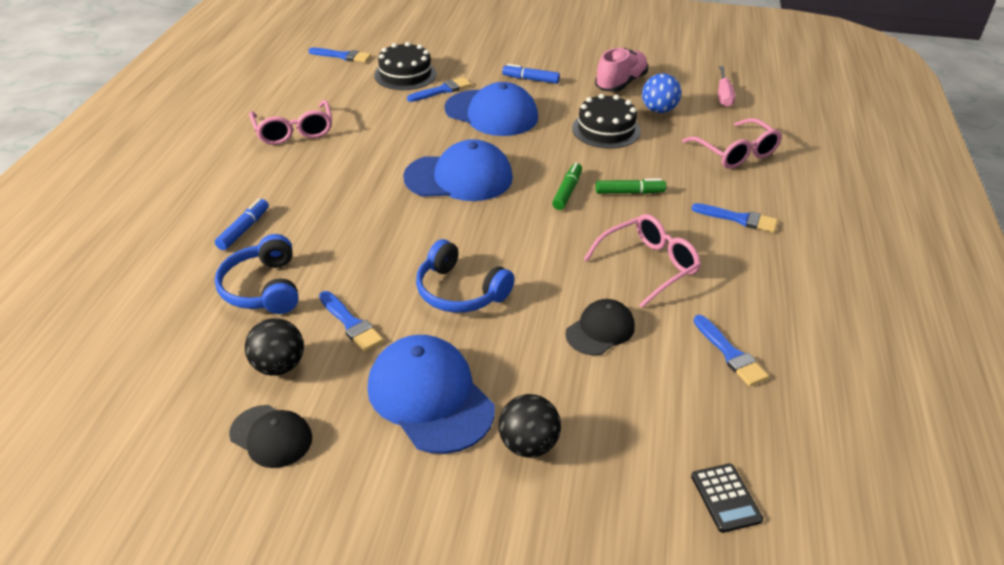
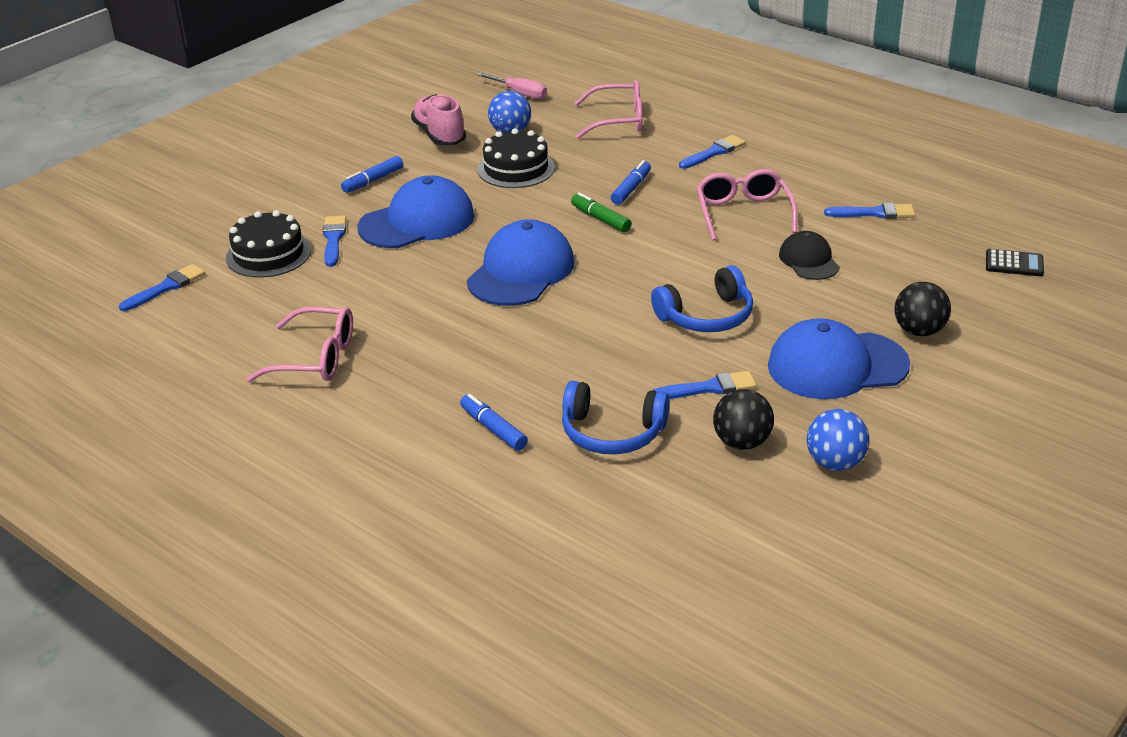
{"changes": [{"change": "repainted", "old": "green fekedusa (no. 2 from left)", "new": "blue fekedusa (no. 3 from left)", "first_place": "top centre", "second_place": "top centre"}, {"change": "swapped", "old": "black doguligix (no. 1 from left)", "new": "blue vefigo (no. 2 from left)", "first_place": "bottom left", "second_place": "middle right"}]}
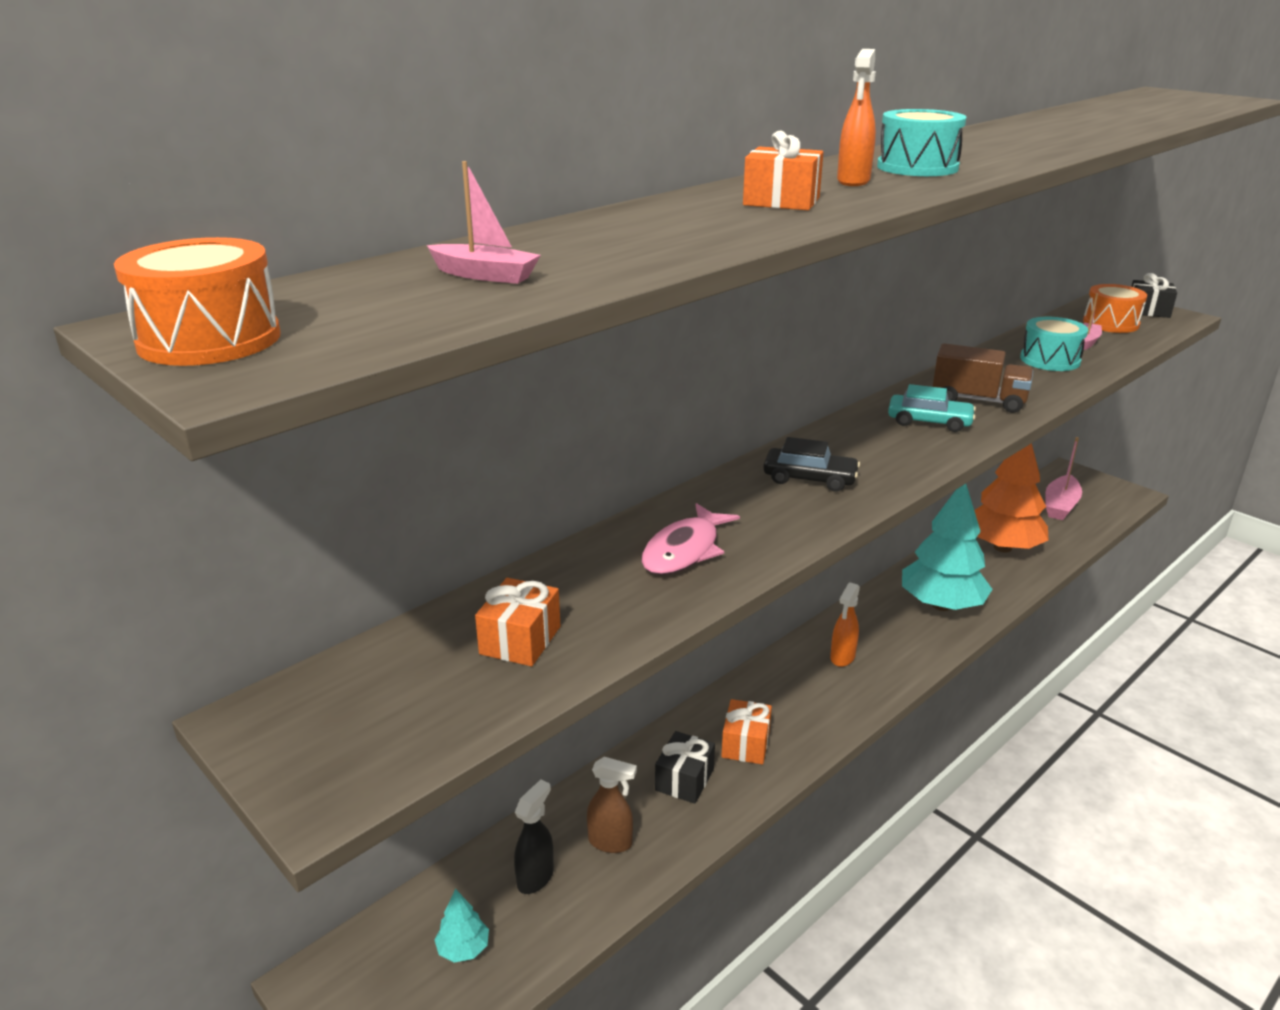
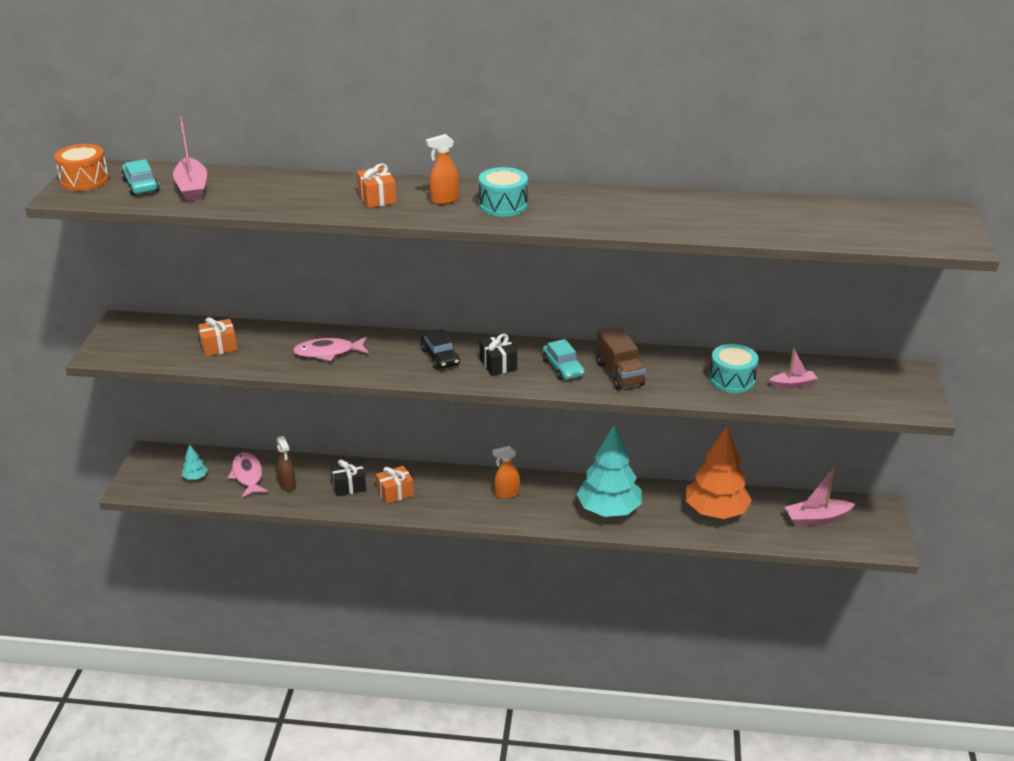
{"changes": [{"change": "new", "new": "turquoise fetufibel (no. 1 from left)", "second_place": "top left"}, {"change": "scaled", "old": "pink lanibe (no. 1 from left)", "first_place": "top centre", "second_place": "top left", "factor": 1.59}, {"change": "swapped", "old": "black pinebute", "new": "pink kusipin (no. 1 from left)", "first_place": "bottom centre", "second_place": "middle left"}, {"change": "shifted", "old": "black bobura (no. 2 from left)", "first_place": "top right", "second_place": "centre"}, {"change": "gone", "old": "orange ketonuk (no. 2 from left)", "first_place": "top right"}]}
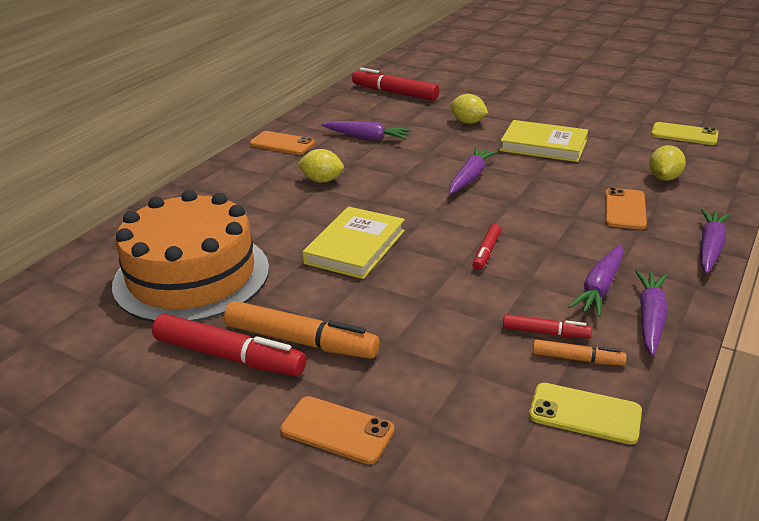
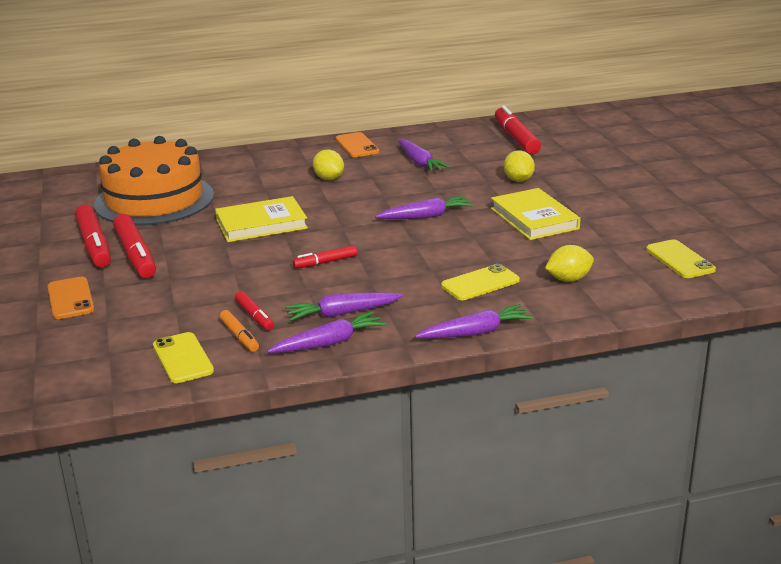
{"changes": [{"change": "repainted", "old": "orange fekedusa (no. 1 from left)", "new": "red fekedusa (no. 2 from left)", "first_place": "centre", "second_place": "middle left"}, {"change": "repainted", "old": "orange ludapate (no. 3 from left)", "new": "yellow ludapate (no. 2 from left)", "first_place": "middle right", "second_place": "centre"}]}
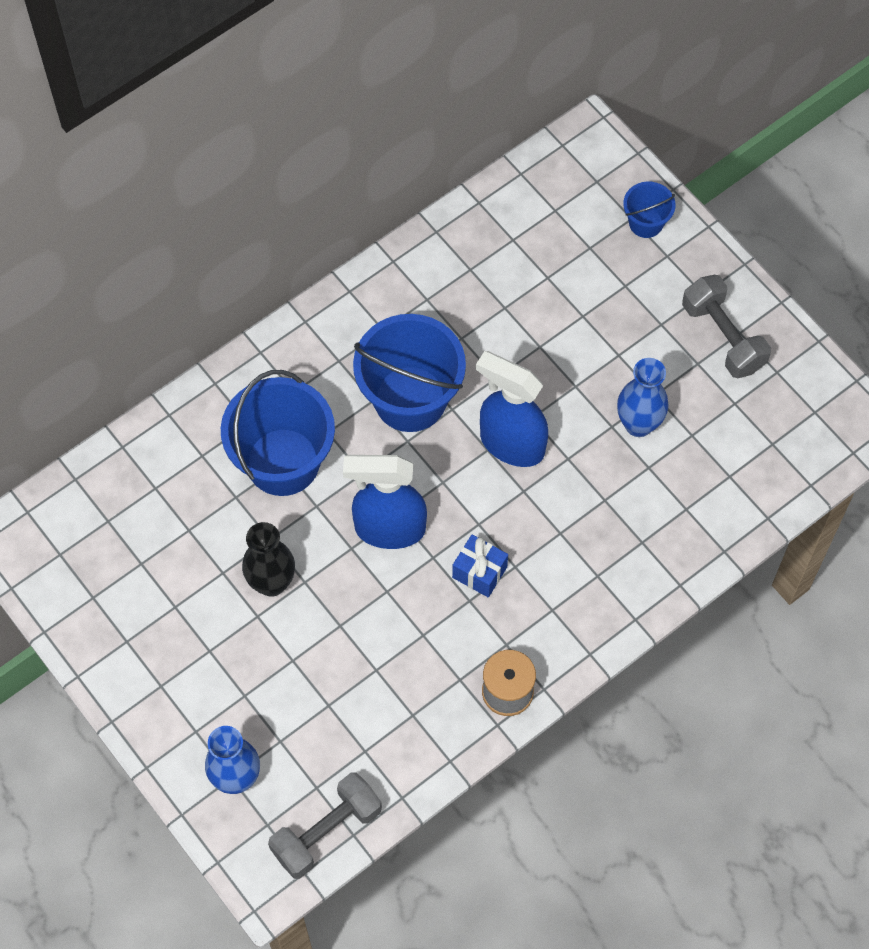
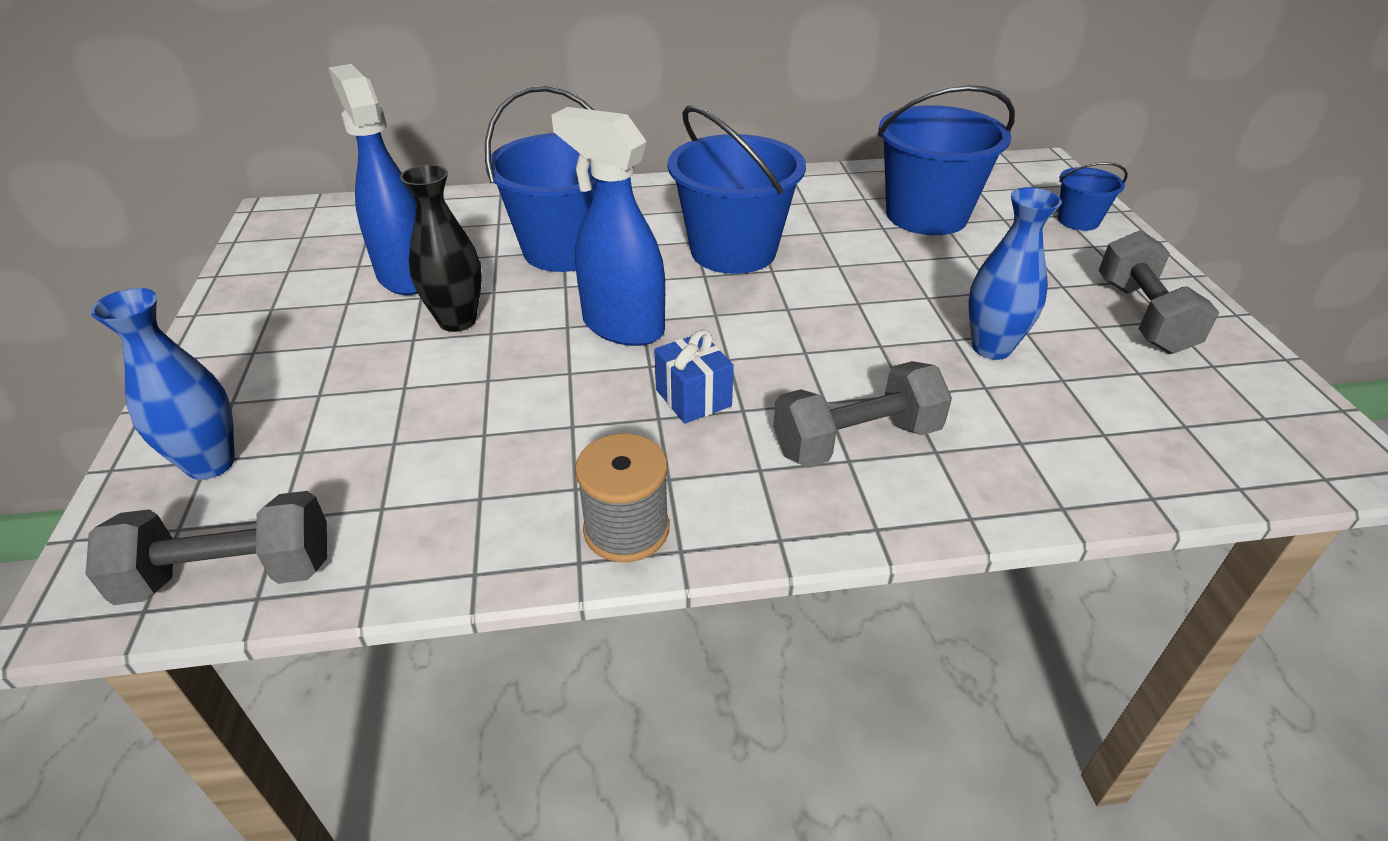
{"changes": [{"change": "shifted", "old": "blue pinebute (no. 2 from left in the first image)", "new": "blue pinebute (no. 1 from left)", "first_place": "centre", "second_place": "top left"}, {"change": "new", "new": "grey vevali (no. 2 from left)", "second_place": "centre"}, {"change": "new", "new": "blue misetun (no. 3 from left)", "second_place": "top right"}]}
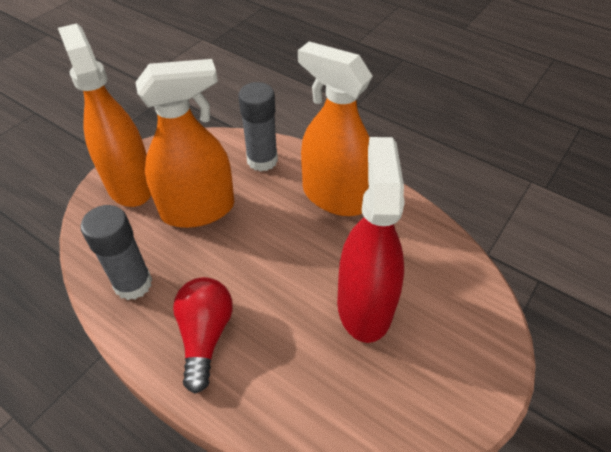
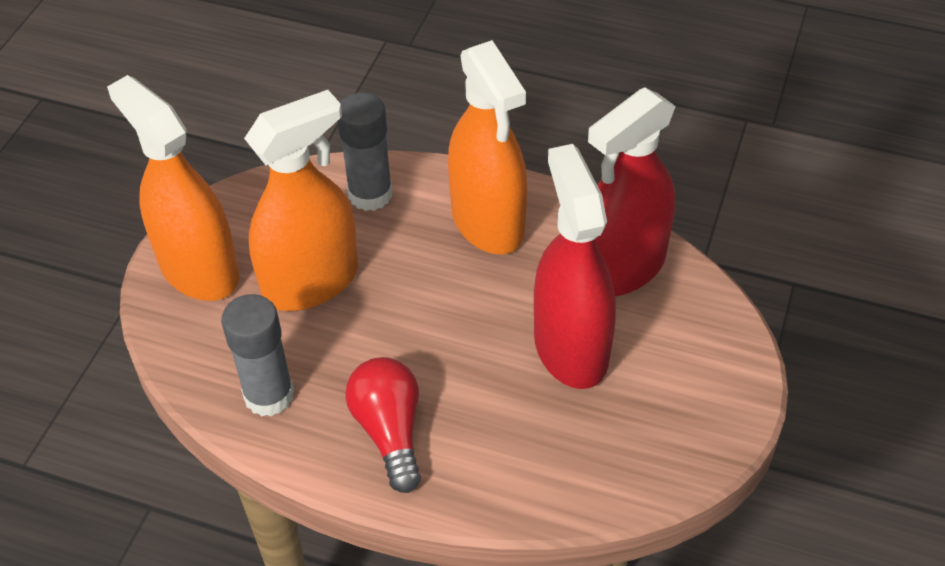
{"changes": [{"change": "rotated", "old": "orange pinebute (no. 3 from left)", "first_place": "top centre", "second_place": "top centre", "degrees": -135}, {"change": "new", "new": "red pinebute (no. 2 from left)", "second_place": "middle right"}]}
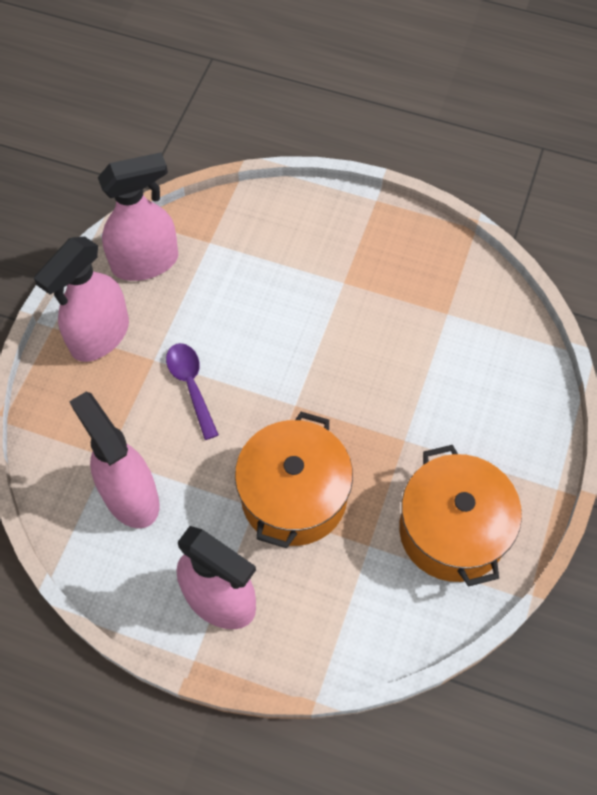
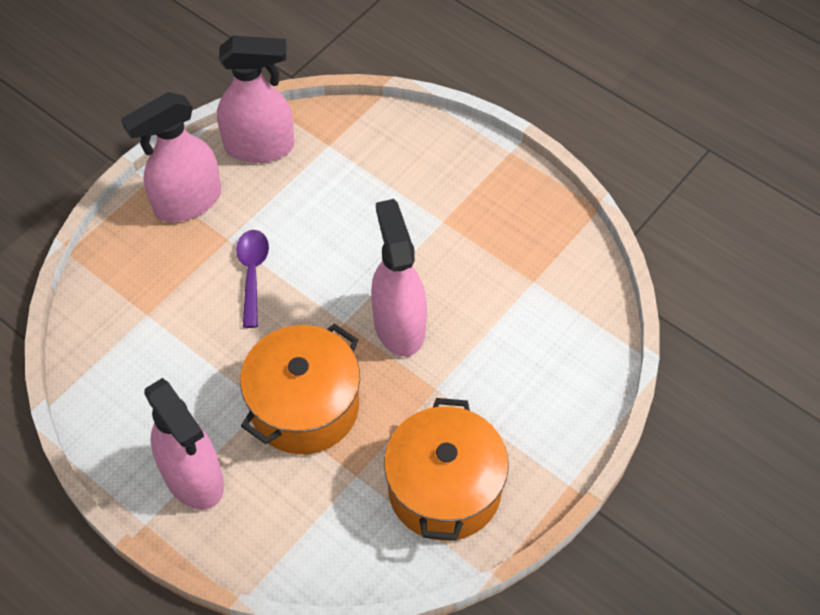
{"changes": [{"change": "shifted", "old": "pink pinebute (no. 2 from left in the first image)", "new": "pink pinebute (no. 4 from left)", "first_place": "middle left", "second_place": "centre"}]}
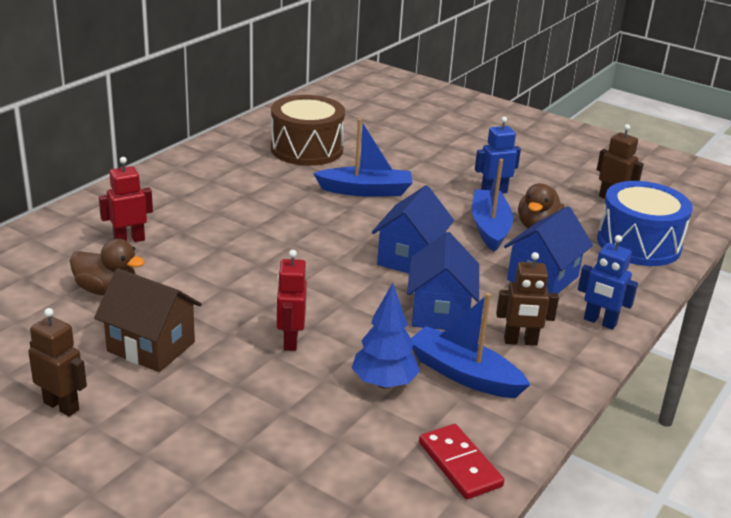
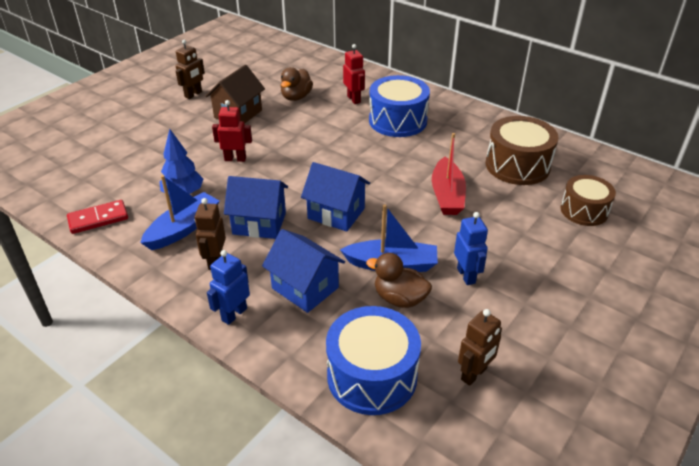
{"changes": [{"change": "new", "new": "blue ketonuk (no. 2 from left)", "second_place": "top centre"}, {"change": "repainted", "old": "blue lanibe (no. 1 from left)", "new": "red lanibe", "first_place": "top centre", "second_place": "centre"}, {"change": "new", "new": "brown ketonuk (no. 2 from left)", "second_place": "middle right"}]}
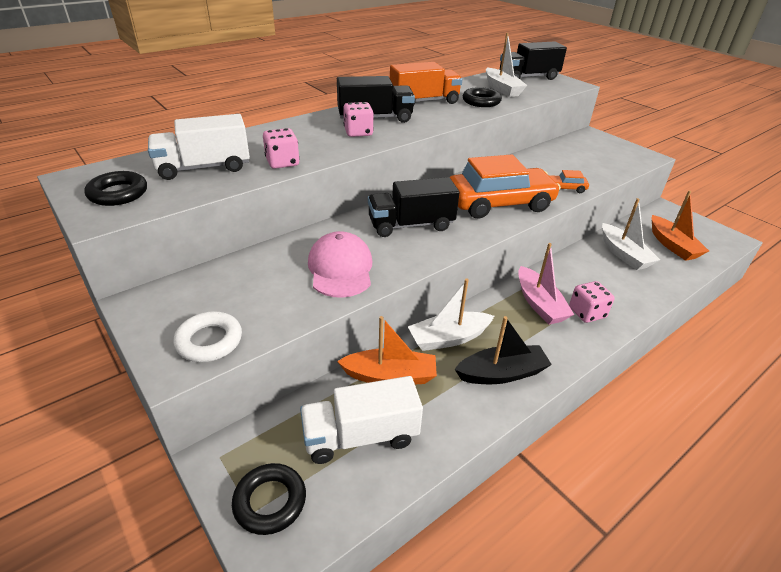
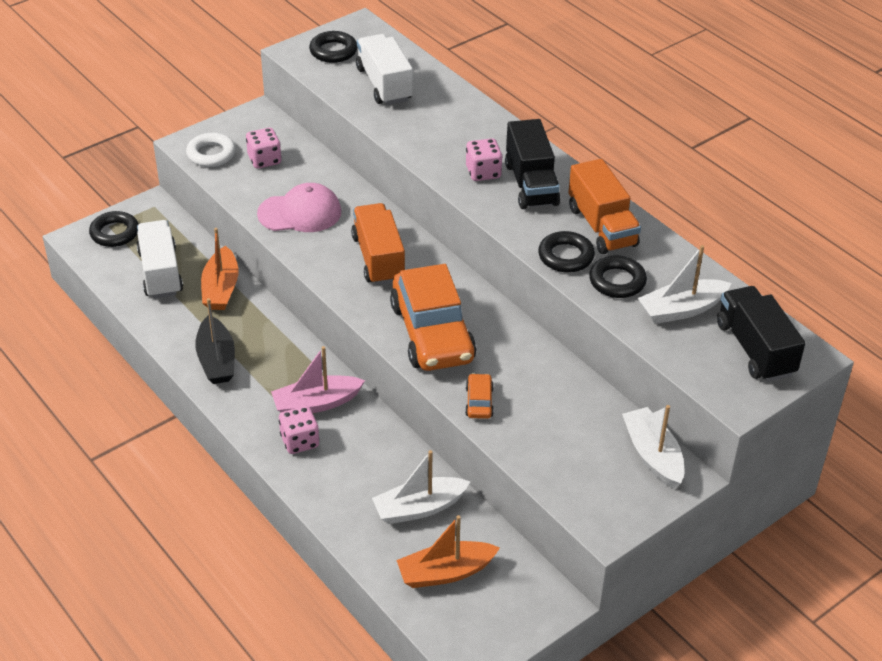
{"changes": [{"change": "shifted", "old": "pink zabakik (no. 1 from left)", "first_place": "top centre", "second_place": "top left"}, {"change": "repainted", "old": "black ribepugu (no. 2 from left)", "new": "orange ribepugu (no. 1 from left)", "first_place": "centre", "second_place": "centre"}, {"change": "new", "new": "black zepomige (no. 3 from left)", "second_place": "centre"}, {"change": "shifted", "old": "white lanibe (no. 1 from left in the first image)", "new": "white lanibe (no. 2 from left)", "first_place": "centre", "second_place": "bottom right"}]}
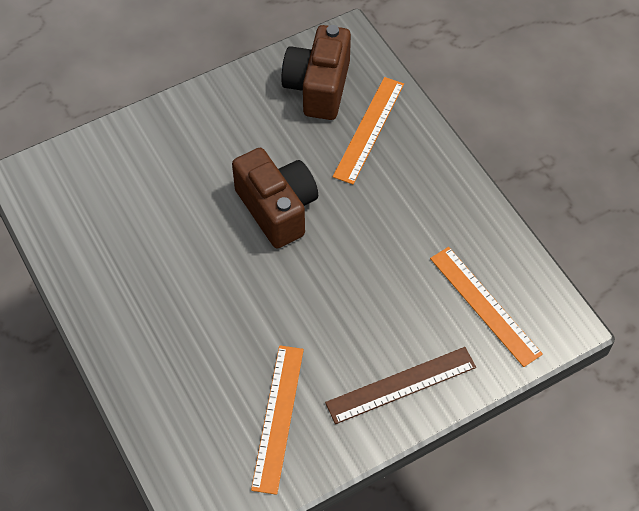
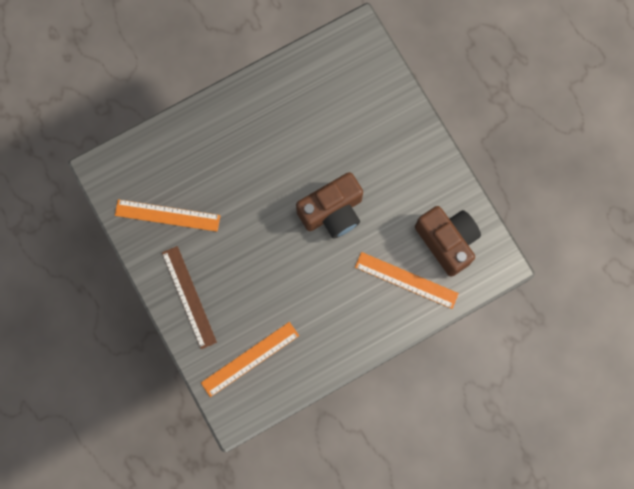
{"changes": [{"change": "rotated", "old": "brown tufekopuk (no. 2 from left)", "first_place": "top centre", "second_place": "middle right", "degrees": 45}]}
